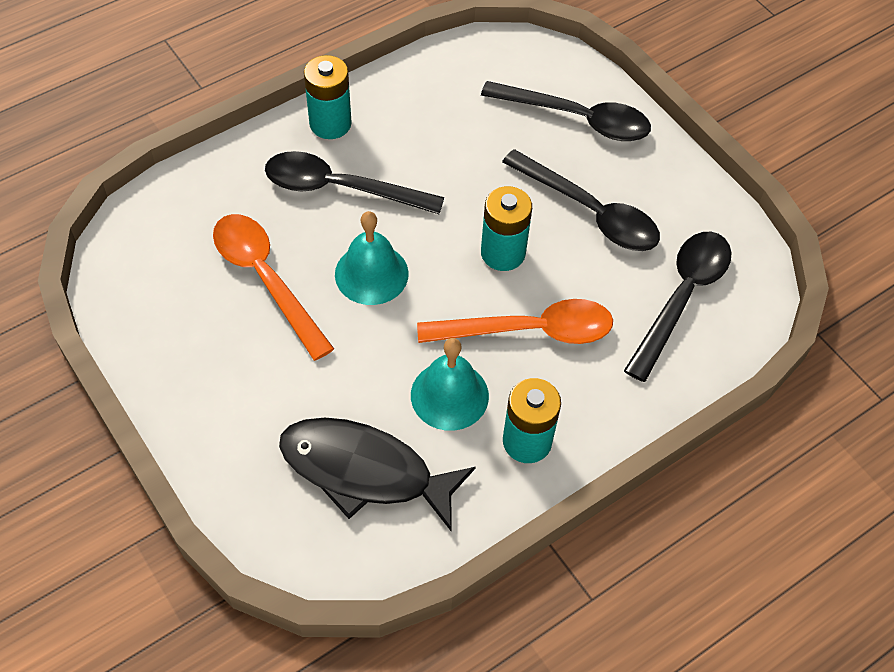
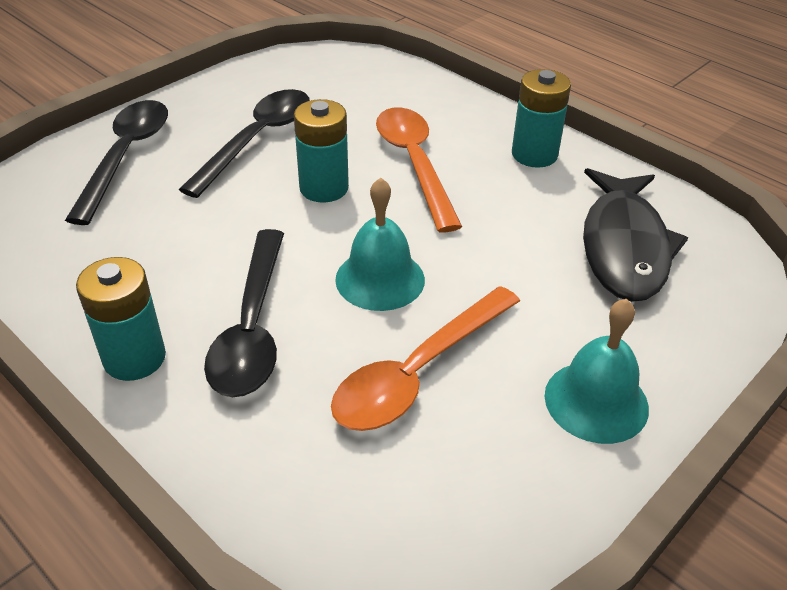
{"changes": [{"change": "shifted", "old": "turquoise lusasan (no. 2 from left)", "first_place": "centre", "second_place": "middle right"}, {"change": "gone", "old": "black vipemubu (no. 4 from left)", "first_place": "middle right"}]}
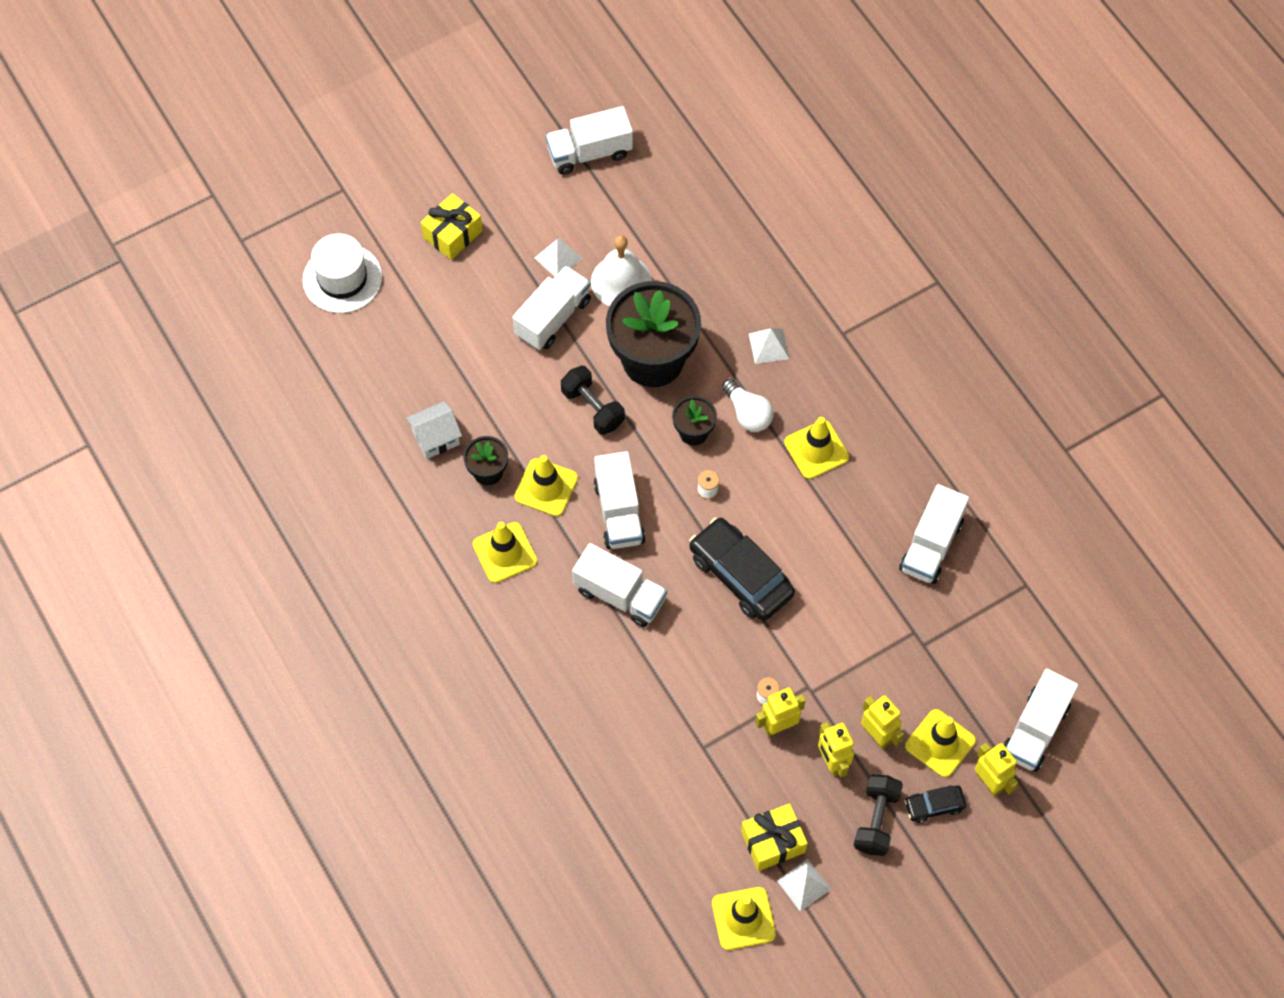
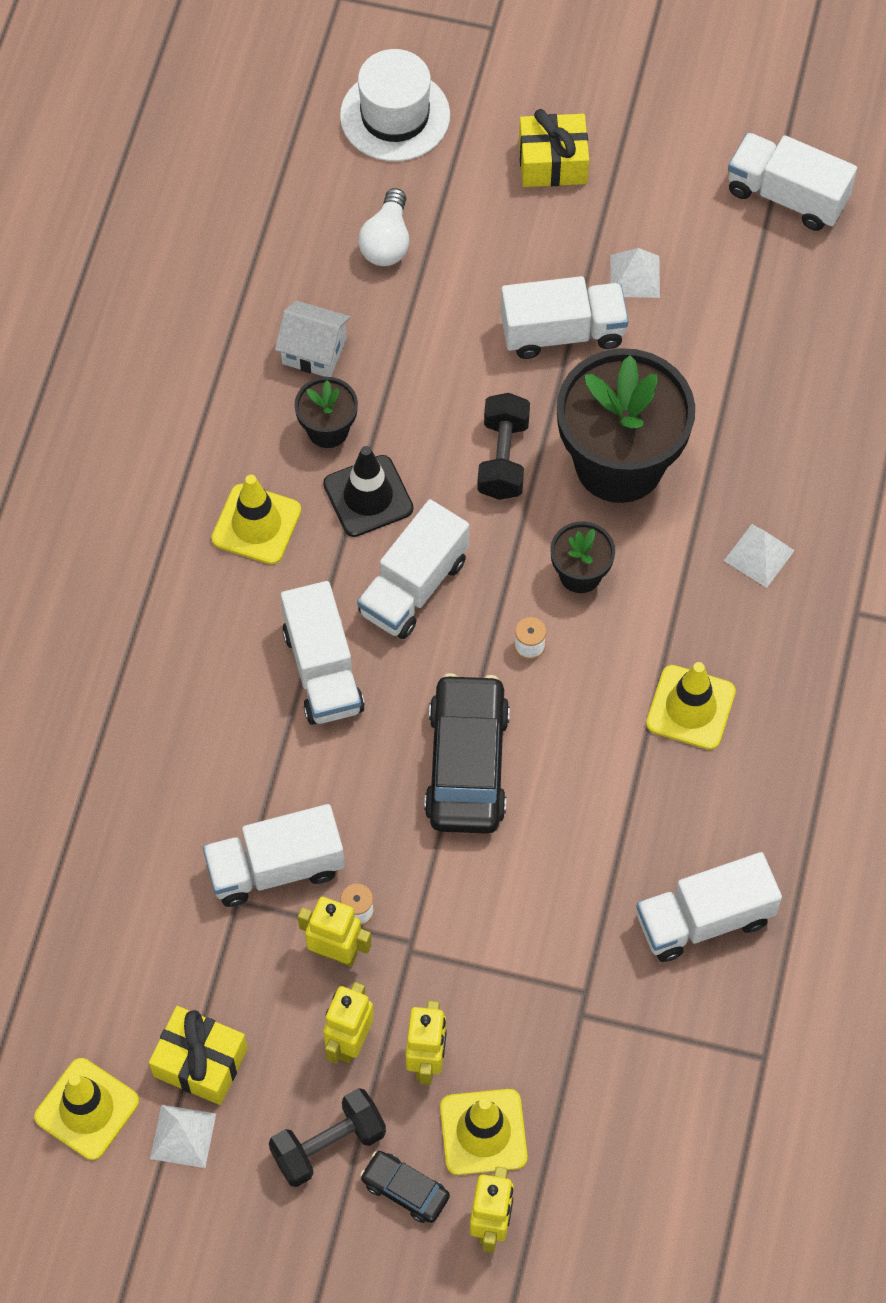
{"changes": [{"change": "shifted", "old": "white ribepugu (no. 6 from left in the first image)", "new": "white ribepugu (no. 1 from left)", "first_place": "bottom right", "second_place": "middle left"}, {"change": "repainted", "old": "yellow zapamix (no. 2 from left)", "new": "black zapamix", "first_place": "centre", "second_place": "centre"}, {"change": "shifted", "old": "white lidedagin", "first_place": "centre", "second_place": "top centre"}, {"change": "gone", "old": "white lusasan", "first_place": "top centre"}]}
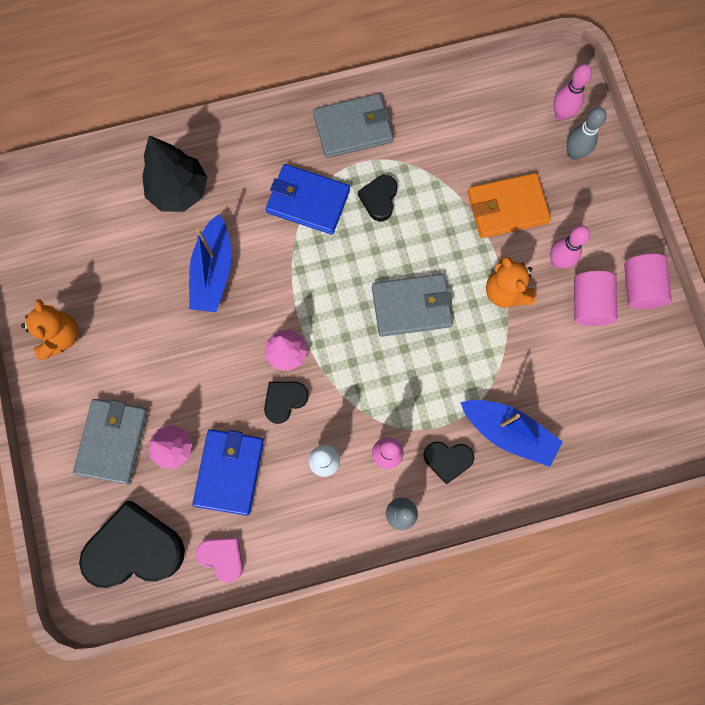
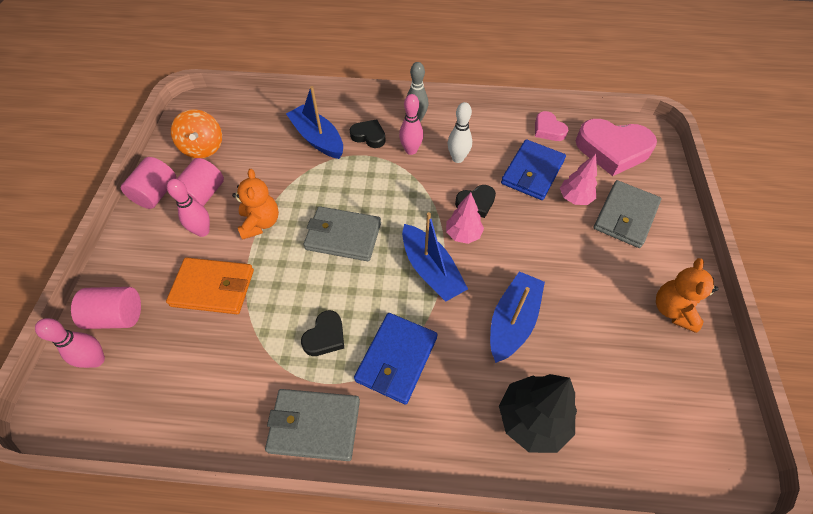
{"changes": [{"change": "swapped", "old": "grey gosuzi (no. 2 from left)", "new": "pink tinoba (no. 1 from left)", "first_place": "top right", "second_place": "middle left"}, {"change": "new", "new": "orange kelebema", "second_place": "top left"}, {"change": "rotated", "old": "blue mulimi (no. 2 from left in the first image)", "first_place": "top centre", "second_place": "bottom centre", "degrees": 75}, {"change": "new", "new": "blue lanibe (no. 2 from left)", "second_place": "centre"}, {"change": "repainted", "old": "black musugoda (no. 1 from left)", "new": "pink musugoda (no. 2 from left)", "first_place": "bottom left", "second_place": "top right"}]}
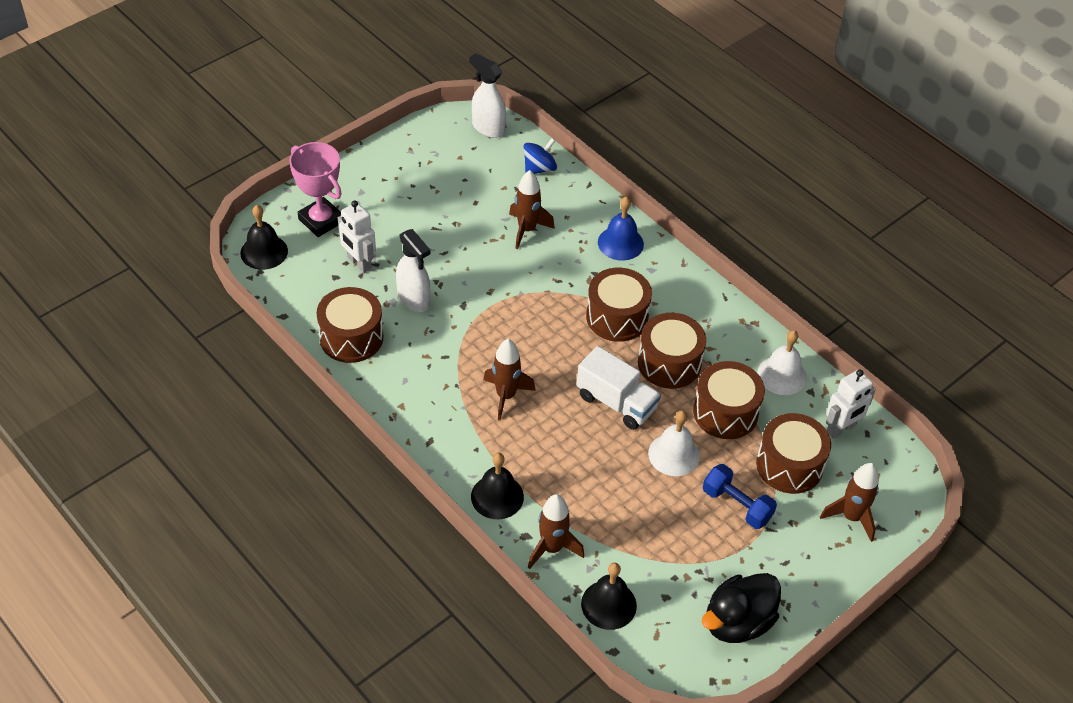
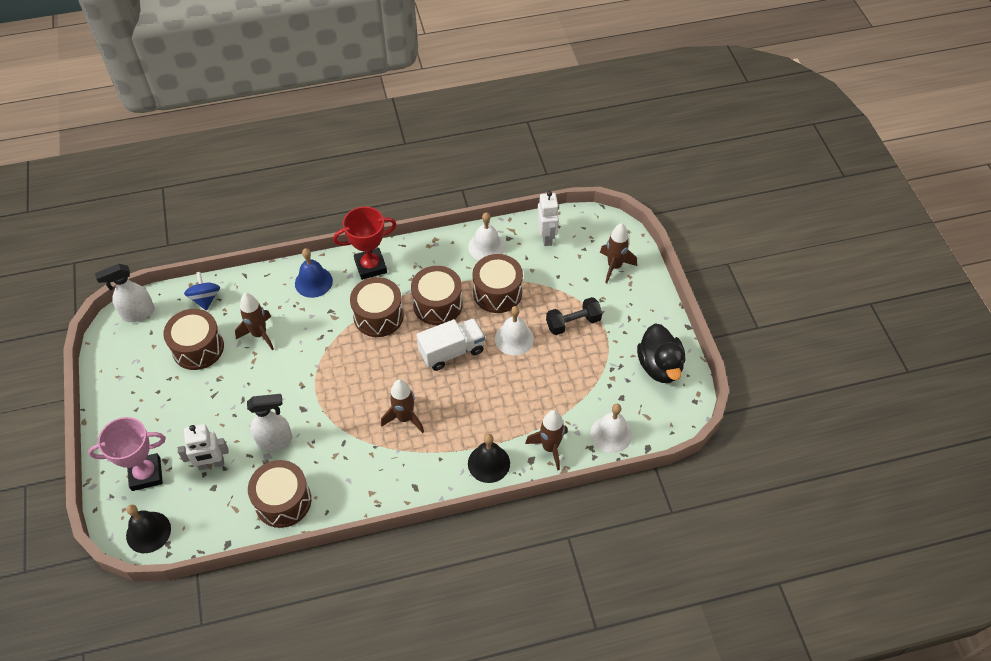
{"changes": [{"change": "shifted", "old": "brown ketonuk (no. 5 from left in the first image)", "new": "brown ketonuk (no. 1 from left)", "first_place": "middle right", "second_place": "middle left"}, {"change": "new", "new": "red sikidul", "second_place": "centre"}, {"change": "repainted", "old": "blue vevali", "new": "black vevali", "first_place": "bottom right", "second_place": "centre"}, {"change": "repainted", "old": "black lusasan (no. 3 from left)", "new": "white lusasan (no. 3 from left)", "first_place": "bottom centre", "second_place": "centre"}]}
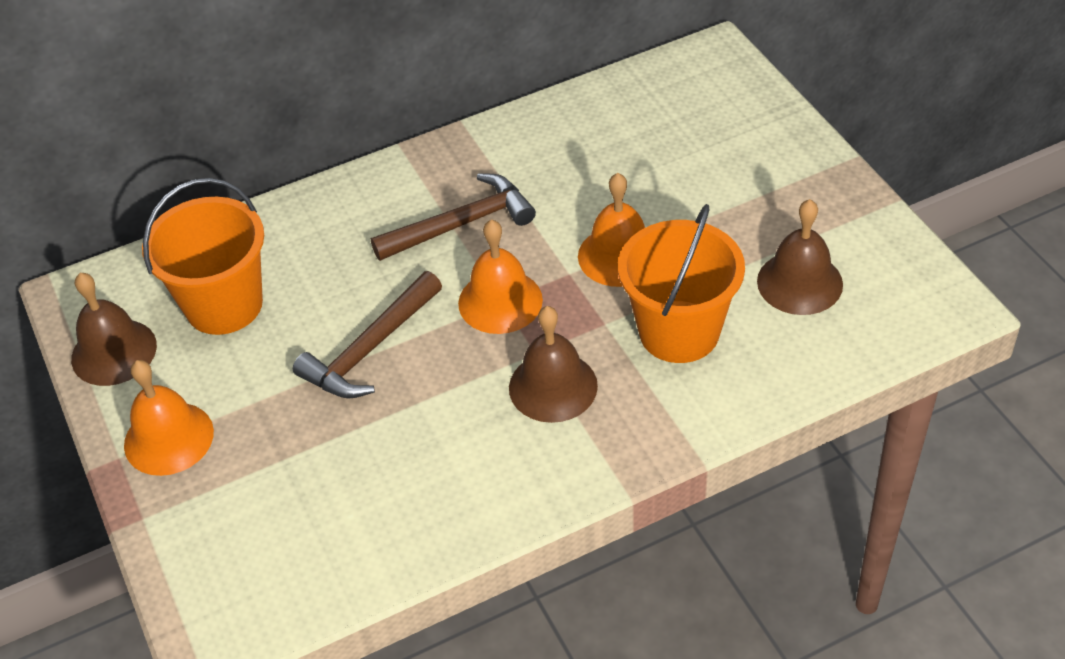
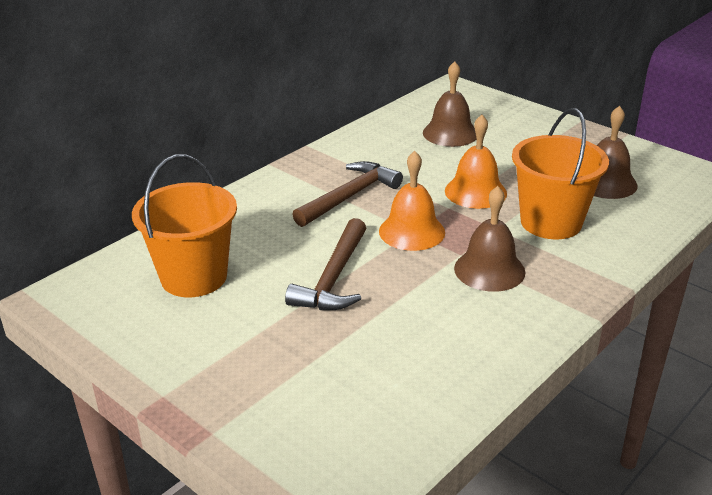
{"changes": [{"change": "shifted", "old": "brown lusasan (no. 1 from left)", "first_place": "middle left", "second_place": "top centre"}, {"change": "gone", "old": "orange lusasan (no. 1 from left)", "first_place": "middle left"}]}
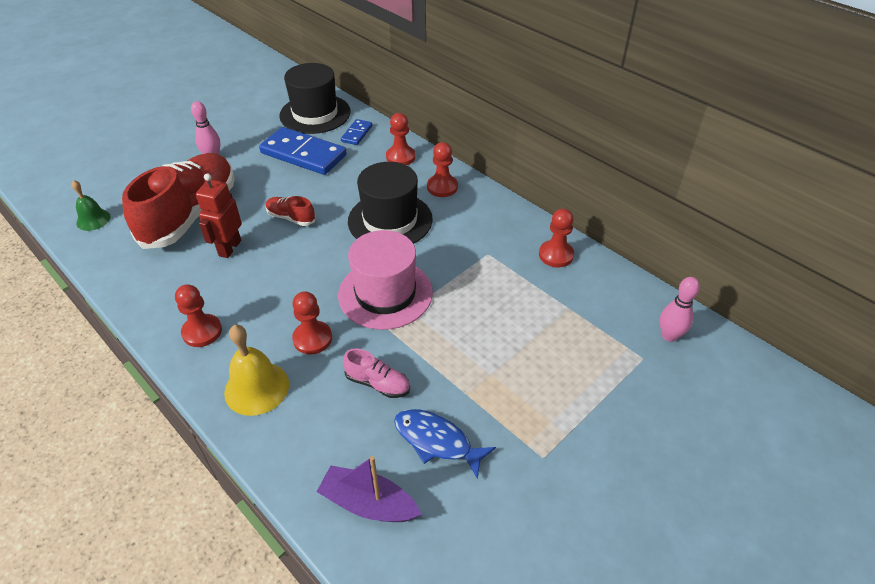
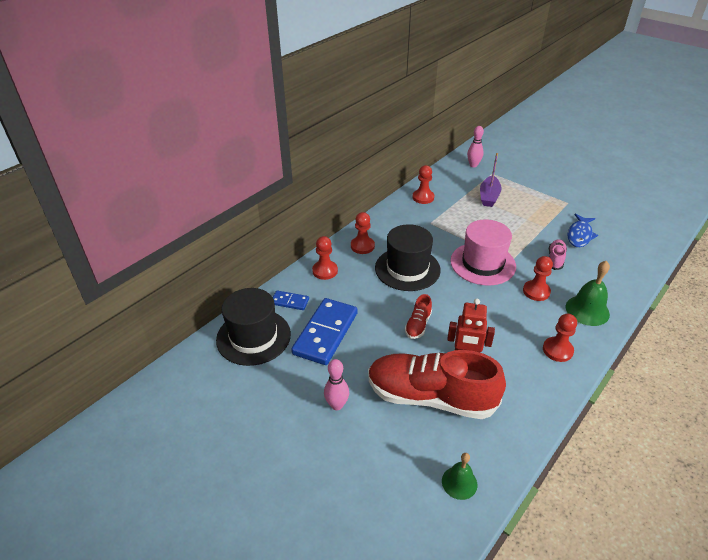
{"changes": [{"change": "shifted", "old": "purple lanibe", "first_place": "bottom centre", "second_place": "top right"}, {"change": "repainted", "old": "yellow lusasan", "new": "green lusasan (no. 2 from left)", "first_place": "middle left", "second_place": "middle right"}]}
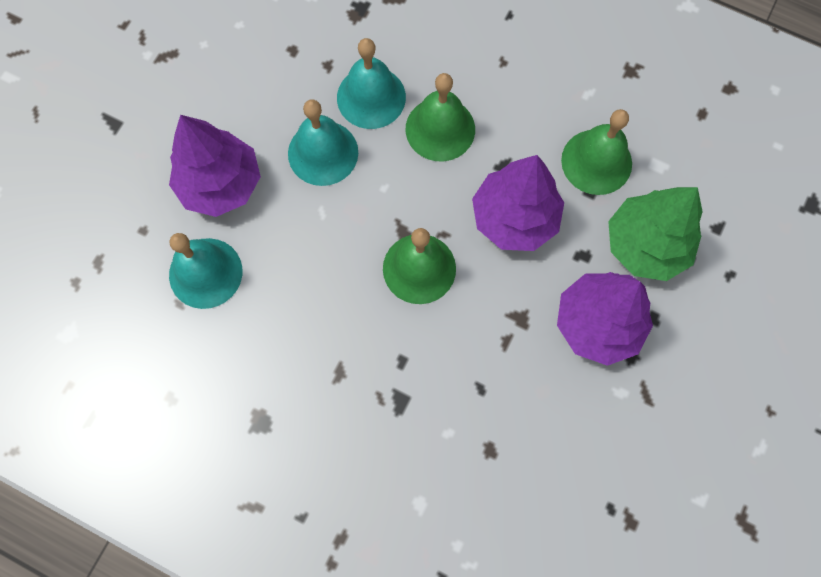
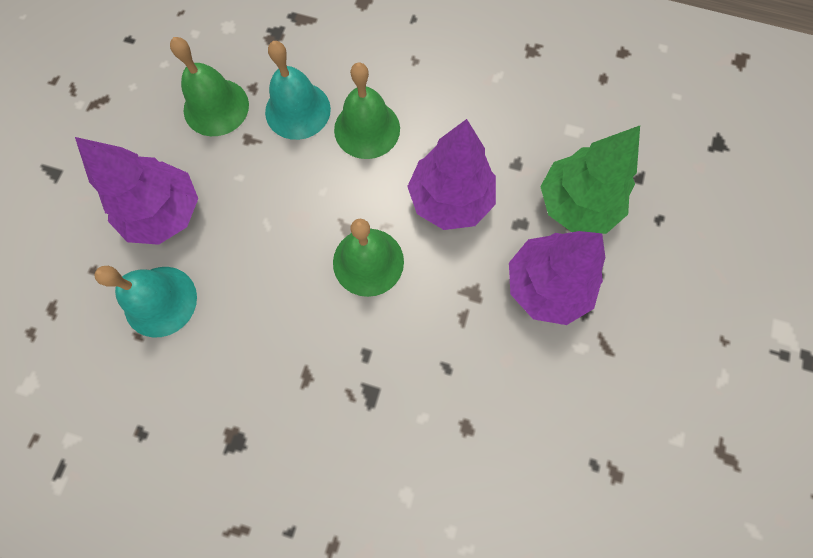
{"changes": [{"change": "shifted", "old": "green lusasan (no. 3 from left in the first image)", "new": "green lusasan (no. 1 from left)", "first_place": "top right", "second_place": "top left"}, {"change": "gone", "old": "turquoise lusasan (no. 2 from left)", "first_place": "top centre"}]}
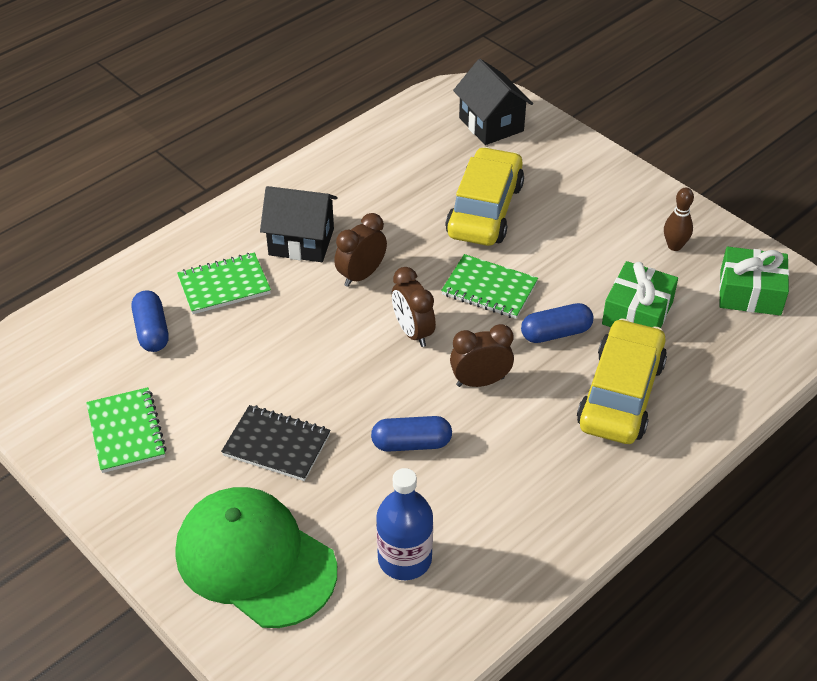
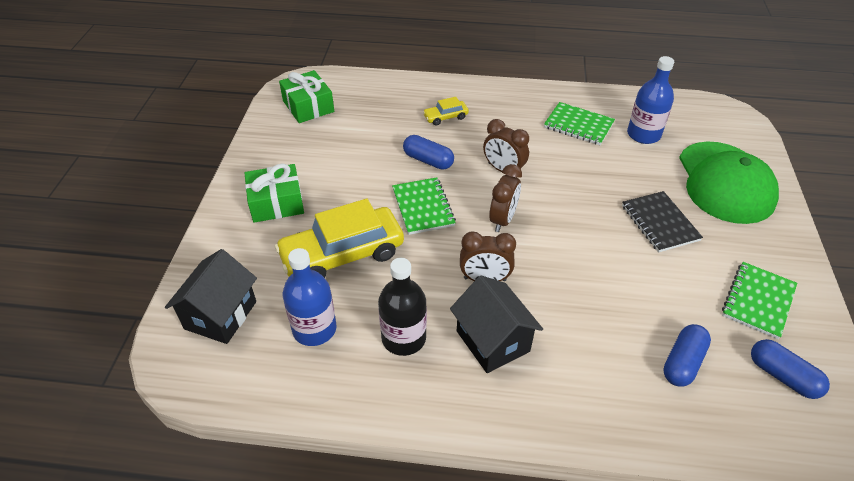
{"changes": [{"change": "shifted", "old": "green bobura (no. 1 from left)", "first_place": "middle right", "second_place": "middle left"}, {"change": "new", "new": "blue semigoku (no. 1 from left)", "second_place": "centre"}, {"change": "new", "new": "black semigoku", "second_place": "centre"}, {"change": "scaled", "old": "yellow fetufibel (no. 2 from left)", "first_place": "middle right", "second_place": "top centre", "factor": 0.45}, {"change": "shifted", "old": "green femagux (no. 2 from left)", "first_place": "middle left", "second_place": "top right"}, {"change": "shifted", "old": "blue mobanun (no. 2 from left in the first image)", "new": "blue mobanun (no. 3 from left)", "first_place": "centre", "second_place": "bottom right"}, {"change": "gone", "old": "brown gosuzi", "first_place": "top right"}]}
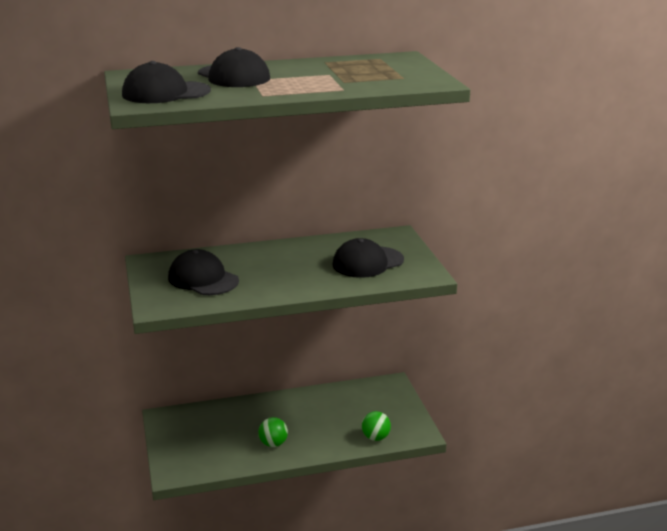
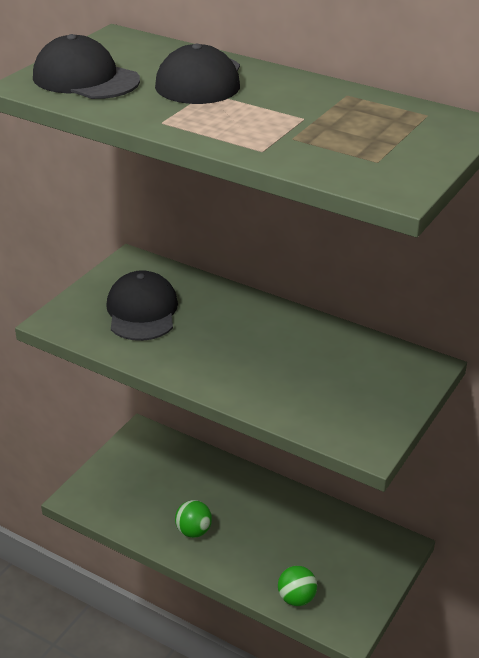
{"changes": [{"change": "gone", "old": "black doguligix (no. 4 from left)", "first_place": "centre"}]}
